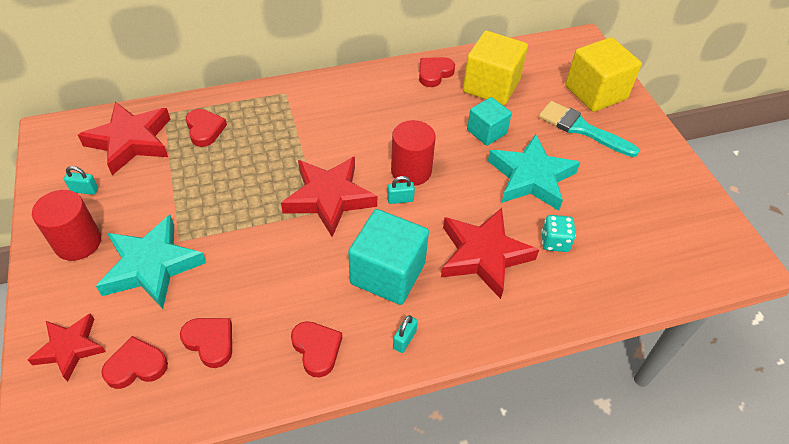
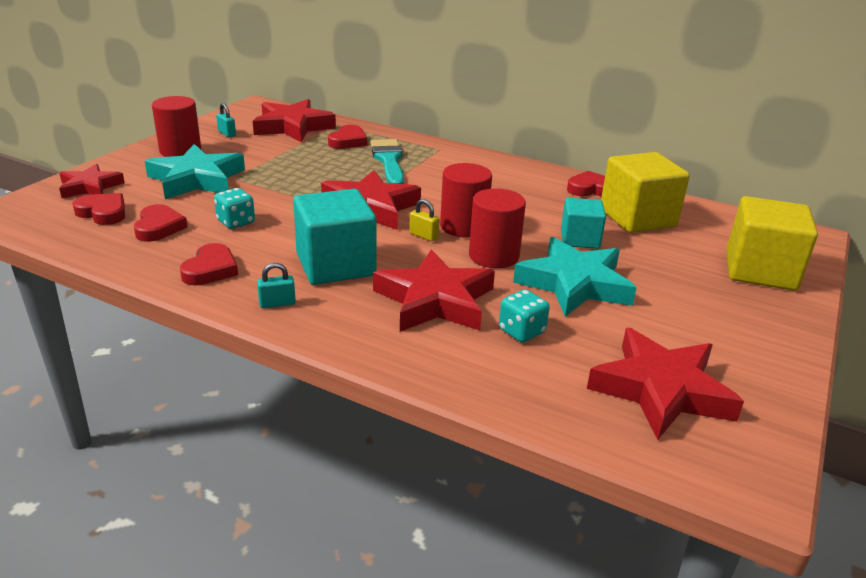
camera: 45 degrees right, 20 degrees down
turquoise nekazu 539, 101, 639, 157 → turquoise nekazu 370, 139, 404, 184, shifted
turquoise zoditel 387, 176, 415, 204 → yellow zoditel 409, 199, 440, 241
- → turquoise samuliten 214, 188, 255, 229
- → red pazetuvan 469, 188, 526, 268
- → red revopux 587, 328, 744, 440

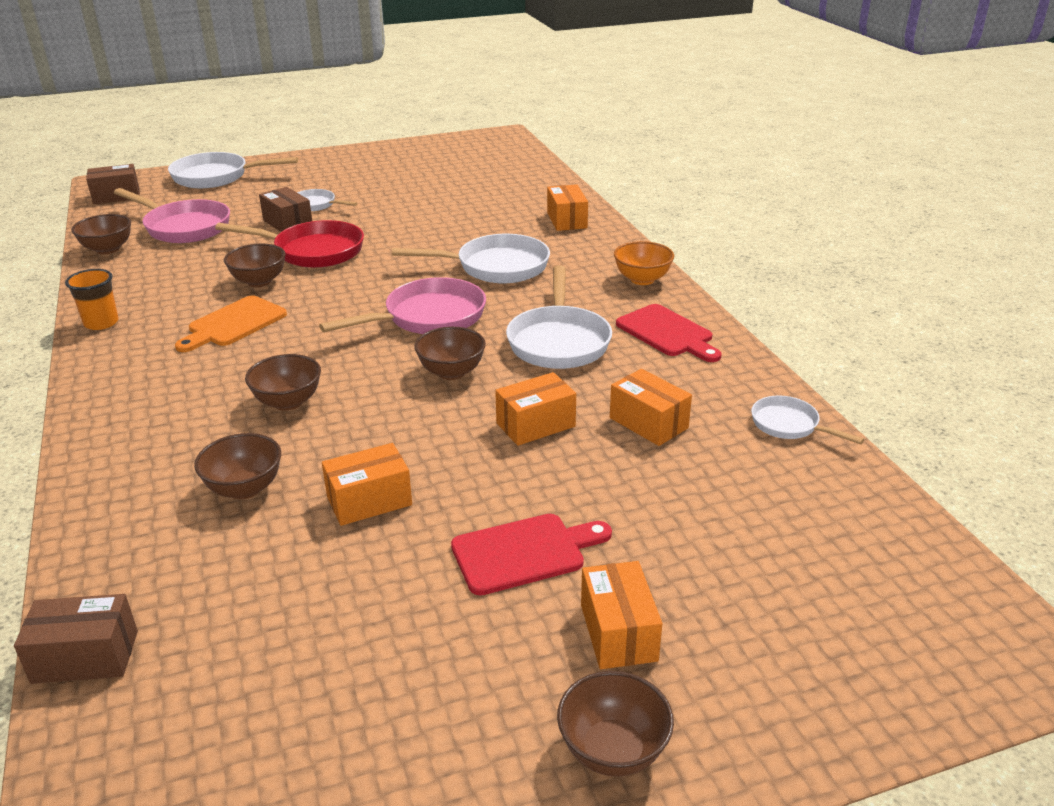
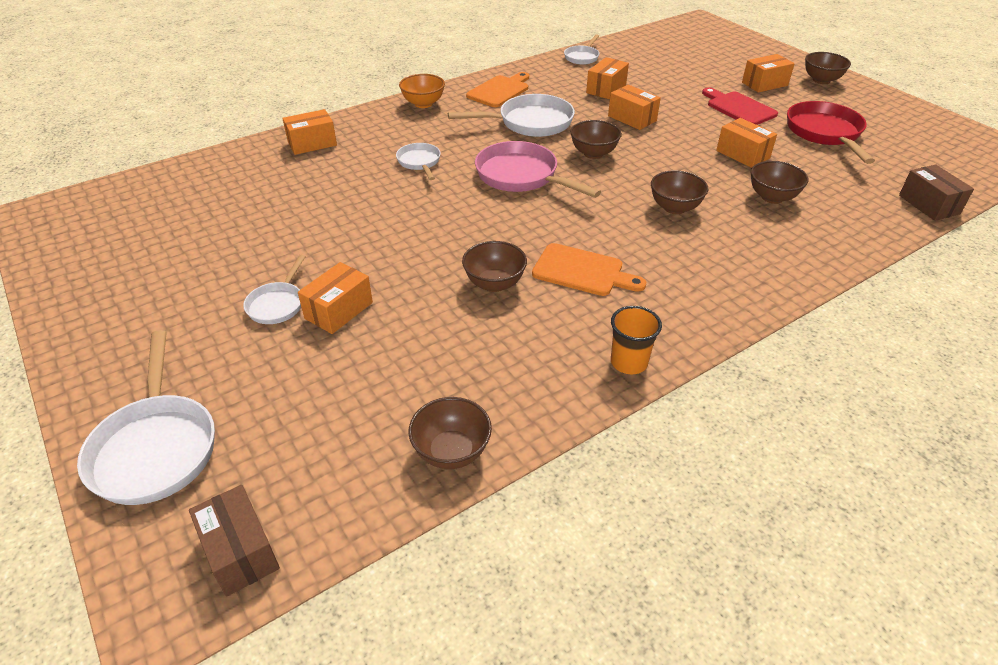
camera: 105 degrees left, 10 degrees up
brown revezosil 259, 187, 312, 232 → orange revezosil 298, 262, 373, 334
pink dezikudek 114, 188, 230, 243 → -
red dezikudek 215, 220, 364, 268 → red dezikudek 787, 101, 875, 164, shifted
white dezikudek 392, 234, 550, 283 → white dezikudek 396, 143, 441, 180, x0.56
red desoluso 616, 304, 722, 362 → orange desoluso 466, 72, 529, 107

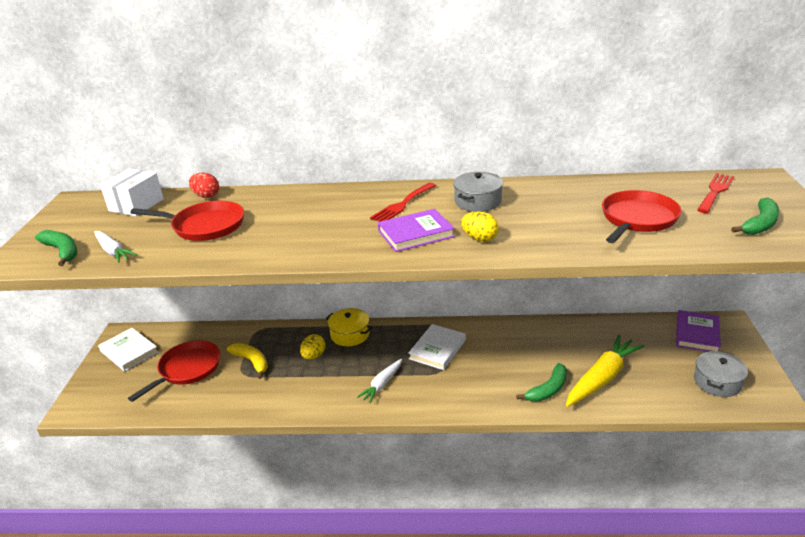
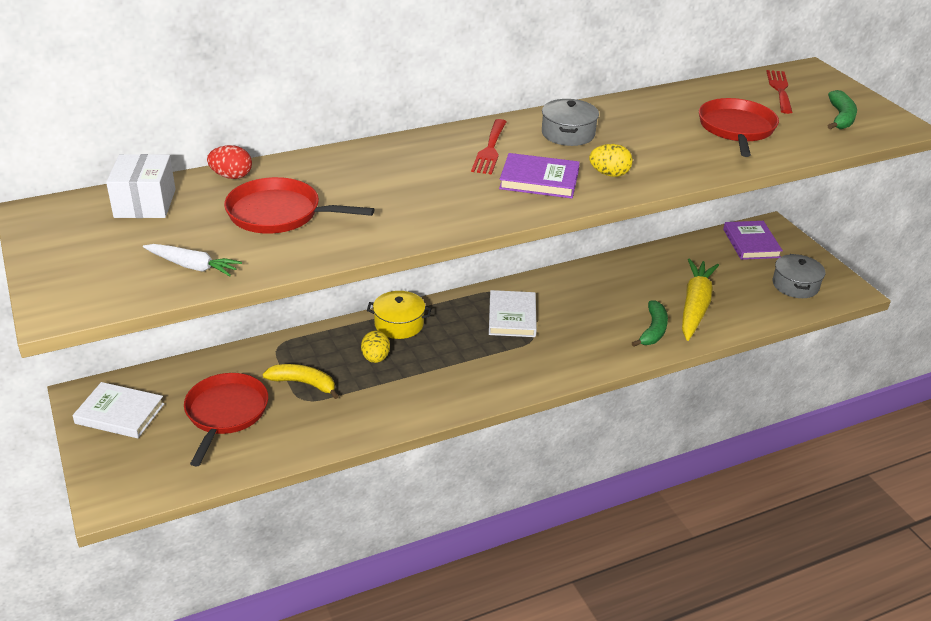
camera: 30 degrees left, 5 degrees up
red dezikudek 130, 201, 244, 241 → red dezikudek 224, 177, 374, 234, 150 degrees counterclockwise
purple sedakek 378, 209, 455, 252 → purple sedakek 499, 153, 580, 198, 60 degrees clockwise
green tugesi 35, 230, 77, 266 → -
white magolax 357, 359, 402, 403 → -

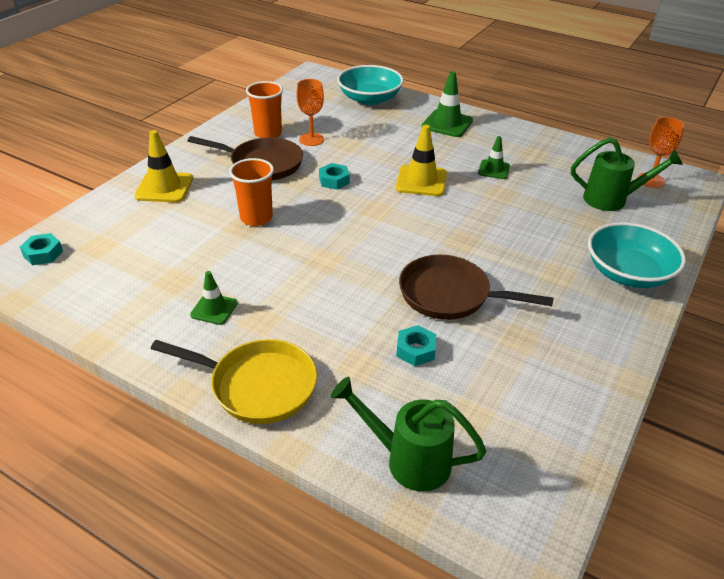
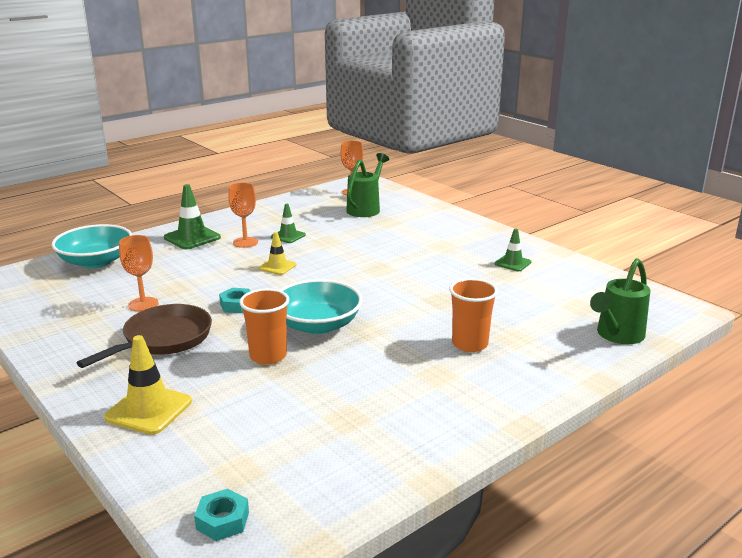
camera: 70 degrees left, 15 degrees down
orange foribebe 246, 81, 283, 138 → orange foribebe 449, 278, 498, 352, shifted
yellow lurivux 396, 125, 447, 196 → yellow lurivux 259, 232, 296, 275, x0.62
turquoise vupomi 588, 222, 686, 288 → turquoise vupomi 280, 279, 363, 334, shifted
brown dezikudek 399, 255, 554, 320 → -
green lurivux 190, 271, 238, 325 → green lurivux 495, 228, 531, 271, shifted
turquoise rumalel 396, 325, 436, 366 → -
yellow dezikudek 151, 339, 317, 424 → -
- → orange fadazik 228, 183, 258, 248

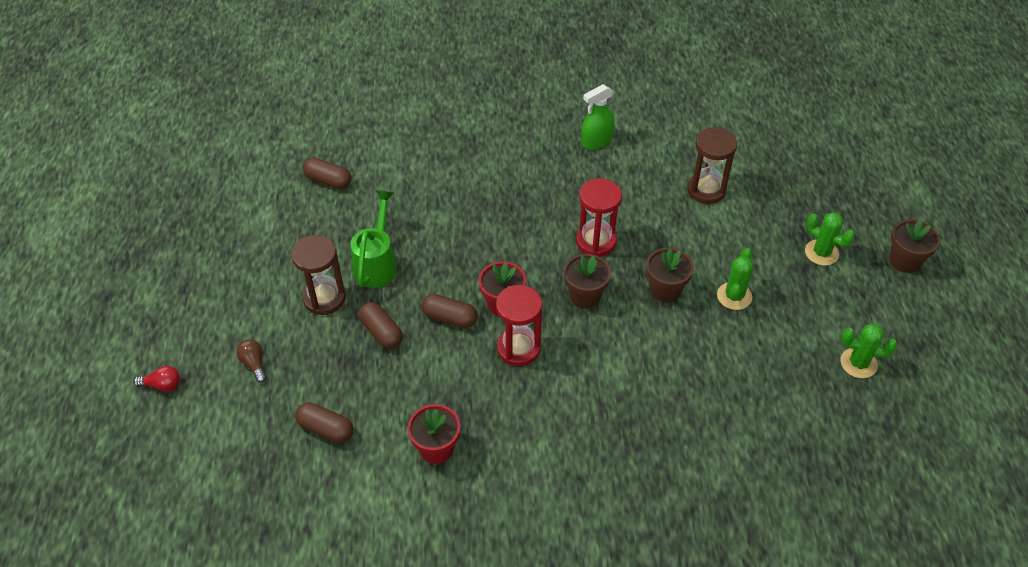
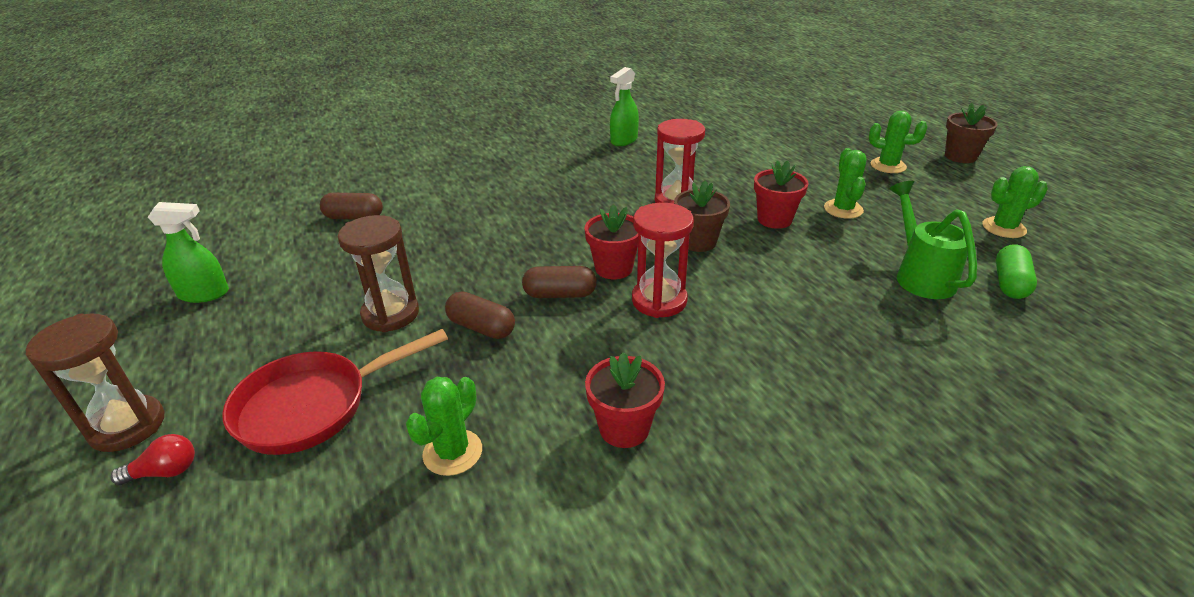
camera: 20 degrees left, 15 degrees down
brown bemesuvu 687, 127, 737, 204 → brown bemesuvu 26, 314, 164, 452, shifted
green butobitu 350, 190, 397, 288 → green butobitu 889, 181, 977, 299, shifted
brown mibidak 646, 248, 694, 302 → red mibidak 754, 160, 808, 229
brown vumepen 236, 340, 267, 383 → red dezikudek 222, 329, 448, 455
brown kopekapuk 295, 402, 354, 443 → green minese 406, 377, 482, 476
- → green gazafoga 148, 202, 229, 303
- → green kopekapuk 996, 244, 1037, 299

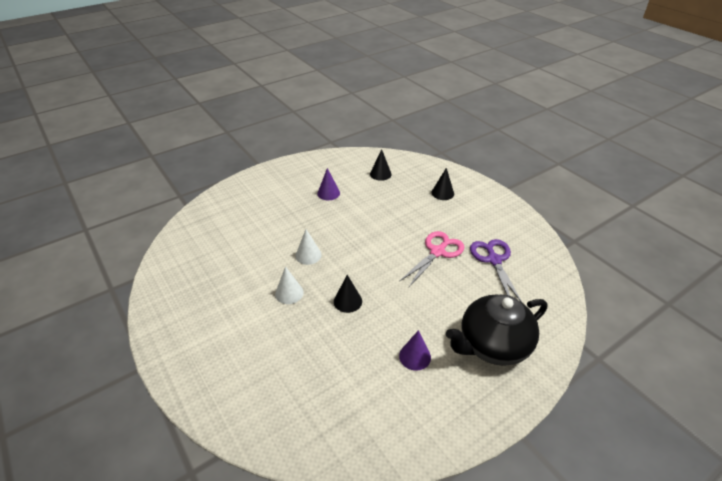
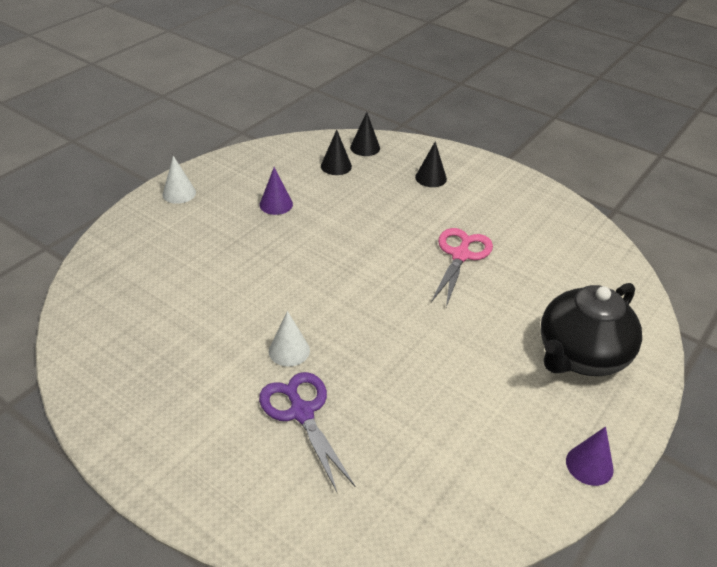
camera: 20 degrees left, 0 degrees up
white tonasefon 295, 229, 322, 265 → white tonasefon 163, 156, 196, 204, shifted
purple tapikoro 470, 239, 522, 302 → purple tapikoro 259, 372, 355, 492, shifted
black tonasefon 334, 275, 362, 313 → black tonasefon 350, 112, 380, 156, shifted
purple tonasefon 399, 330, 431, 371 → purple tonasefon 566, 427, 614, 486, shifted

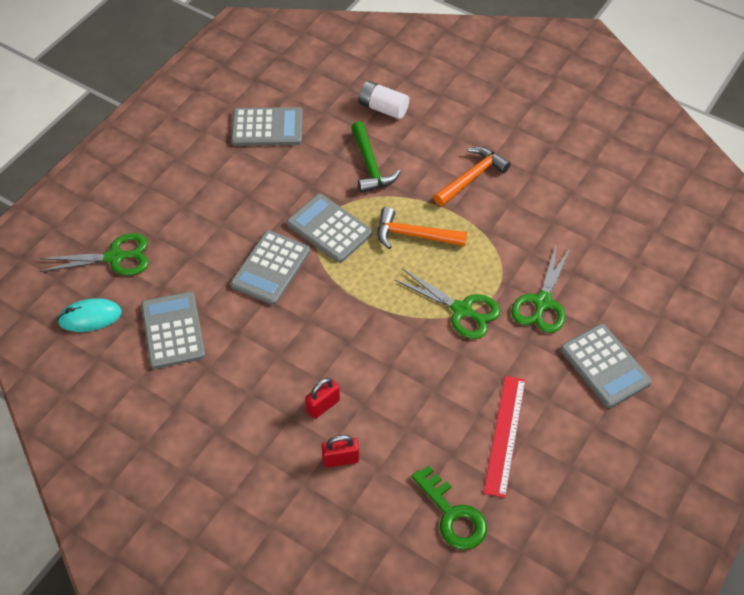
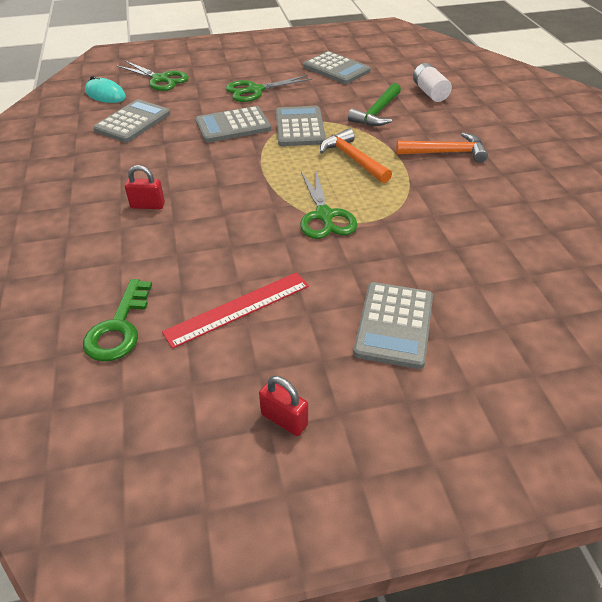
camera: 45 degrees right, 10 degrees down
green tapikoro 511, 243, 571, 333 → green tapikoro 226, 75, 312, 102, shifted
red zoditel 322, 435, 359, 467 → red zoditel 259, 376, 308, 436, shifted

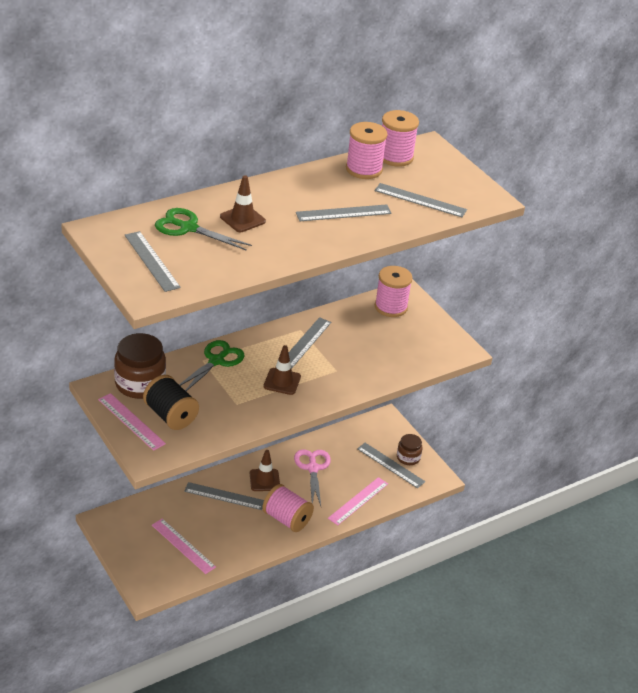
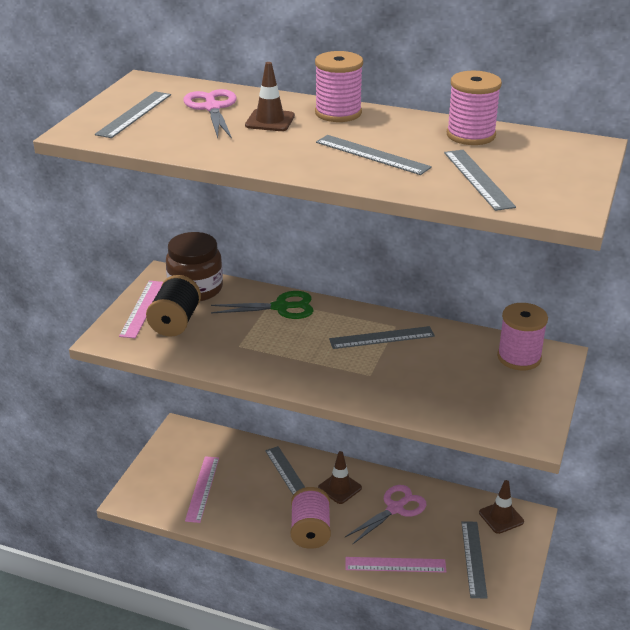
camera: 55 degrees right, 5 degrees down
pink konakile 382, 110, 419, 167 → pink konakile 315, 51, 363, 122, shifted
green tapikoro 155, 208, 252, 251 → pink tapikoro 183, 89, 237, 139
brown lurivux 263, 345, 301, 395 → brown lurivux 479, 480, 524, 534, shifted
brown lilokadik 397, 434, 422, 465 → -

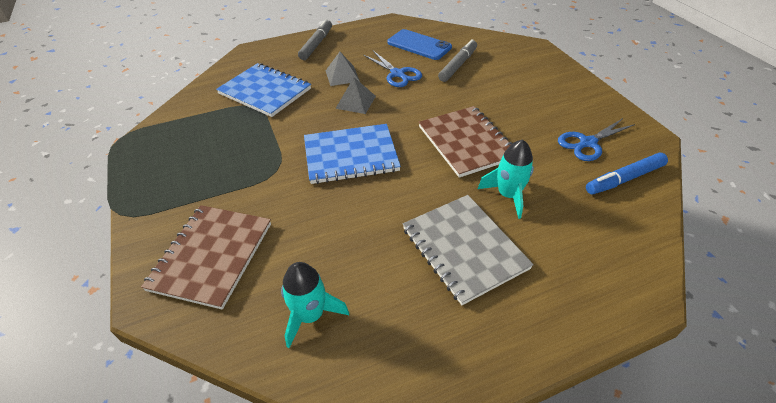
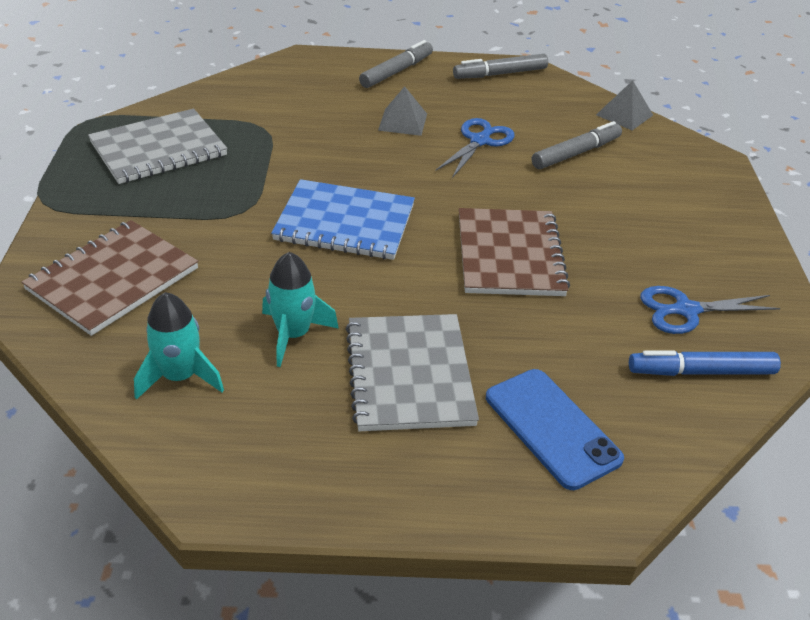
camera: 20 degrees right, 5 degrees down
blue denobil 387, 29, 452, 60 → blue denobil 486, 369, 624, 490, shifted
blue tapikoro 364, 51, 422, 87 → blue tapikoro 436, 118, 515, 178, 135 degrees counterclockwise
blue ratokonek 216, 63, 311, 117 → -
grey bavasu 335, 77, 376, 114 → grey bavasu 596, 80, 653, 130, shifted
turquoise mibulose 478, 140, 534, 219 → turquoise mibulose 262, 252, 339, 367, shifted
- → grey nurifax 453, 54, 548, 79
- → grey ratokonek 88, 109, 228, 184

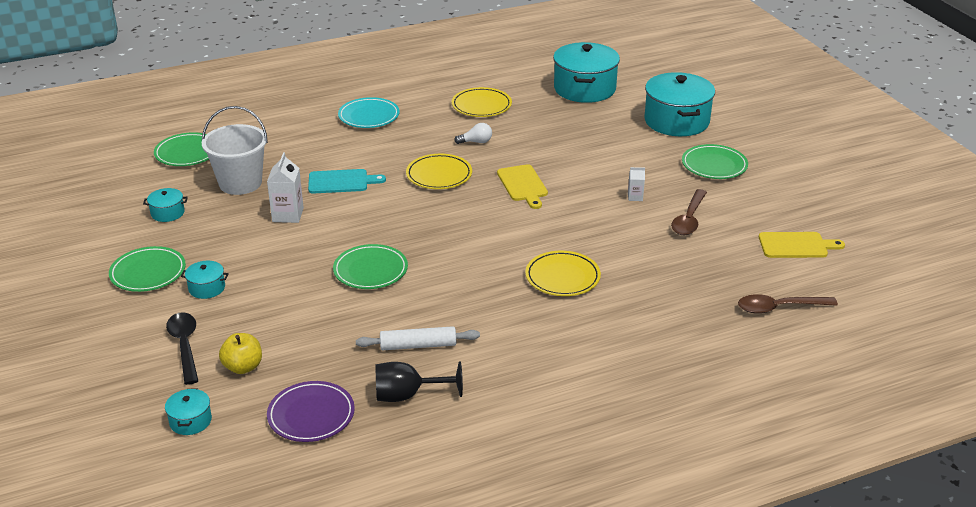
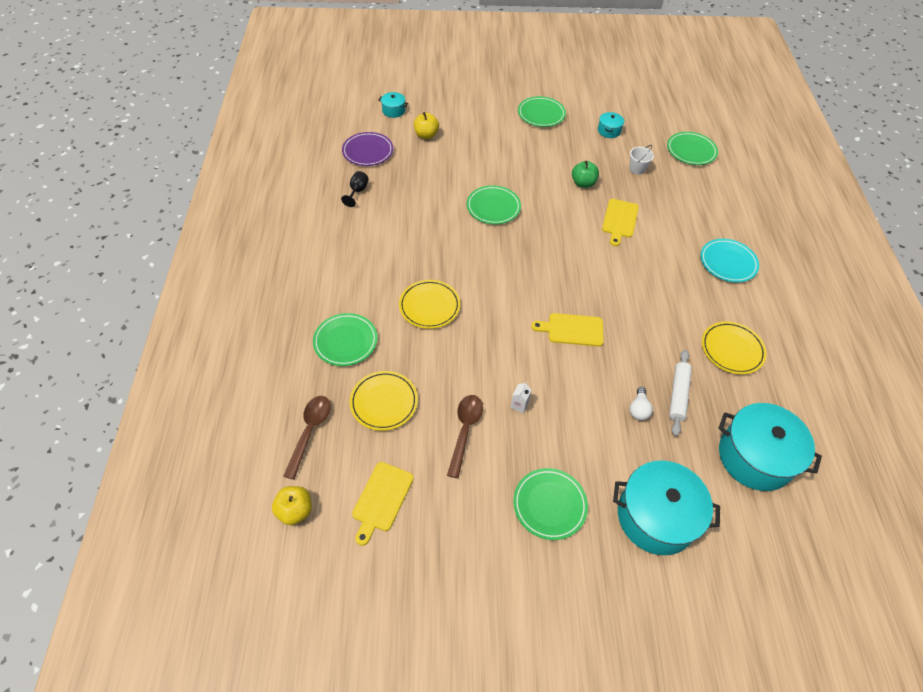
camera: 110 degrees right, 20 degrees up
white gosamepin 202, 106, 268, 195 → white gosamepin 629, 145, 654, 175, x0.48
white vumepen 454, 123, 492, 144 → white vumepen 630, 387, 653, 420, shifted
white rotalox 267, 152, 304, 223 → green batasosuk 572, 161, 599, 188
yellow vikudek 406, 154, 472, 189 → yellow vikudek 349, 371, 418, 431, shifted
turquoise desoluso 308, 169, 386, 194 → yellow desoluso 602, 199, 639, 246
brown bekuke 671, 189, 707, 235 → brown bekuke 447, 395, 483, 478, 60 degrees clockwise
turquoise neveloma 181, 261, 229, 299 → -
black bekuke 166, 312, 198, 385 → -
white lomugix 356, 326, 480, 350 → white lomugix 669, 350, 692, 436, shifted
black fadazik 375, 361, 463, 402 → black fadazik 341, 171, 369, 207, x0.66
- → green vikudek 313, 313, 378, 366
- → yellow batasosuk 272, 486, 312, 525

